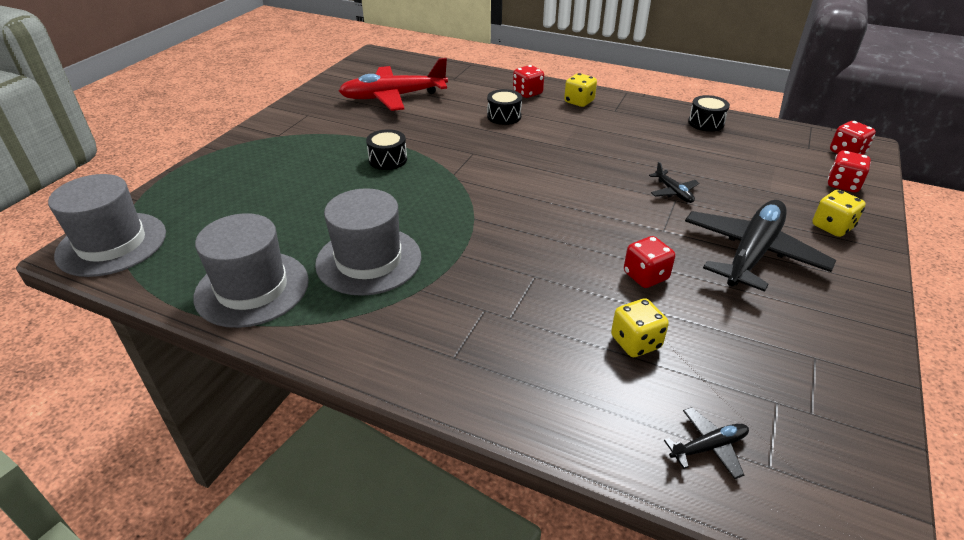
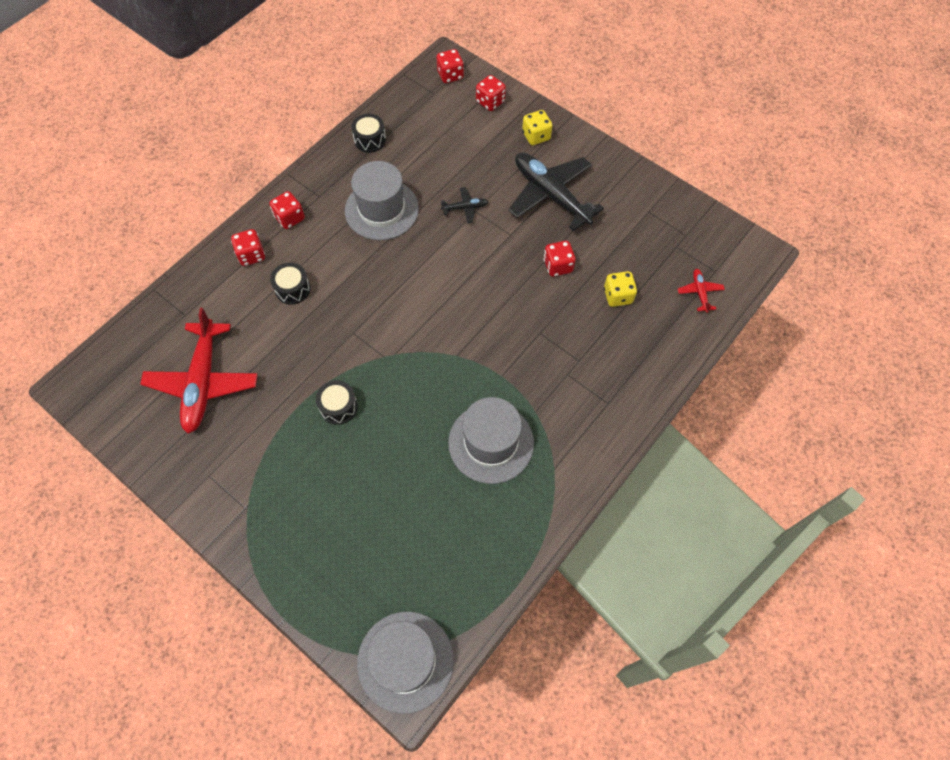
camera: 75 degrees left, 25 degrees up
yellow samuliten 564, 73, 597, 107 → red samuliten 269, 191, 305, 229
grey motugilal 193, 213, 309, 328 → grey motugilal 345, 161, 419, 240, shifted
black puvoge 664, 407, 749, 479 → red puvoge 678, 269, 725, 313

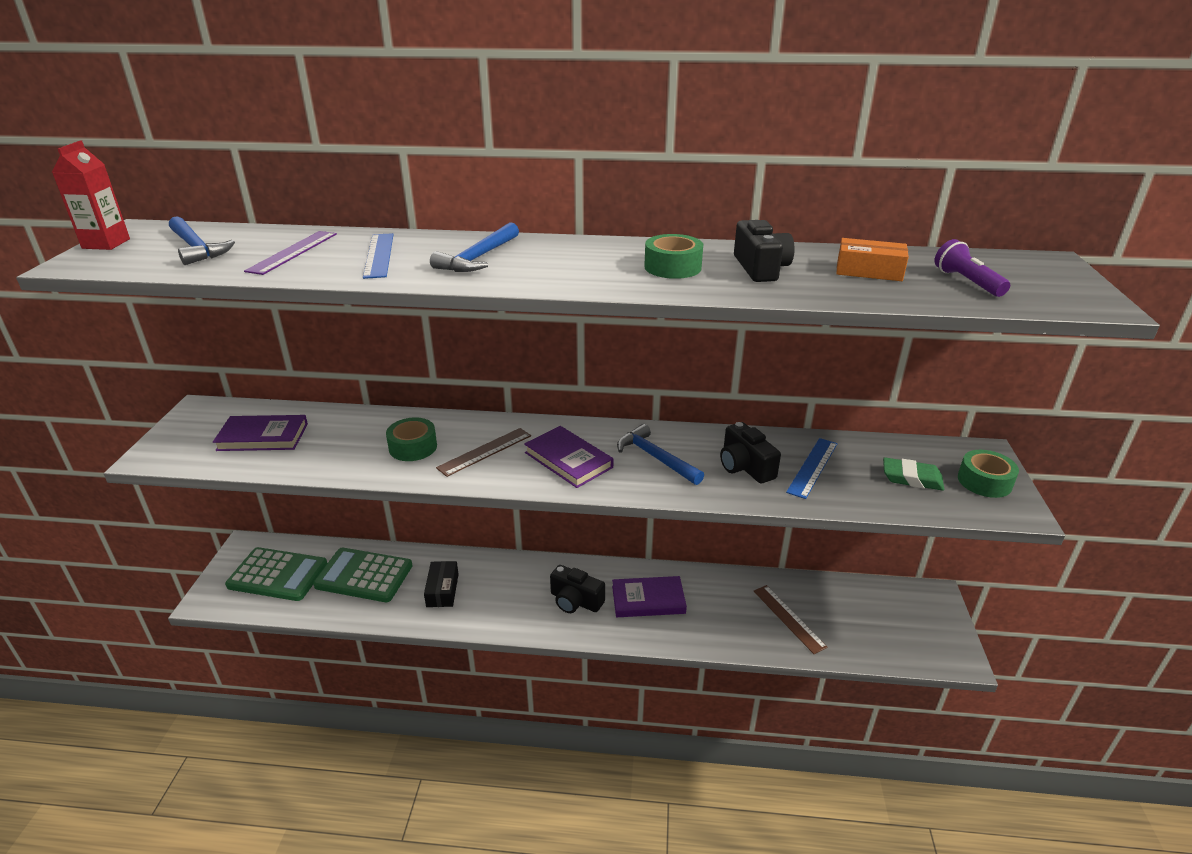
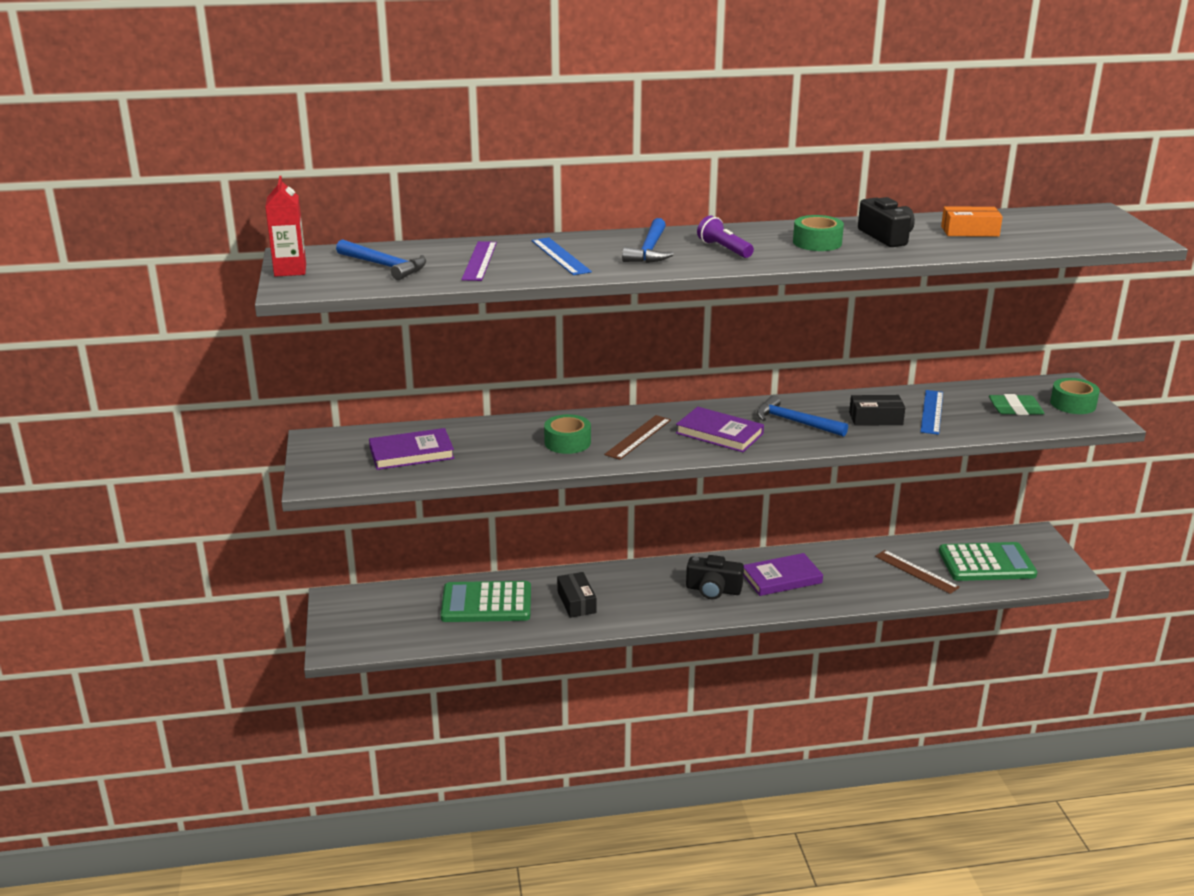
camera: 15 degrees left, 5 degrees down
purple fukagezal 935, 239, 1010, 297 → purple fukagezal 697, 216, 754, 258, shifted
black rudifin 720, 422, 781, 484 → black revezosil 849, 395, 905, 426
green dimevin 225, 547, 327, 601 → green dimevin 939, 542, 1037, 581, shifted

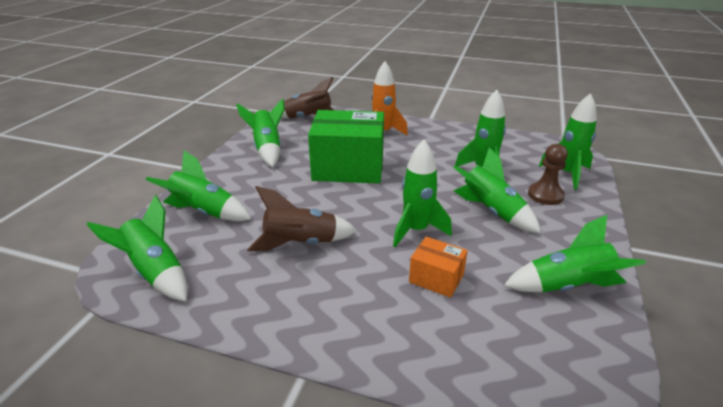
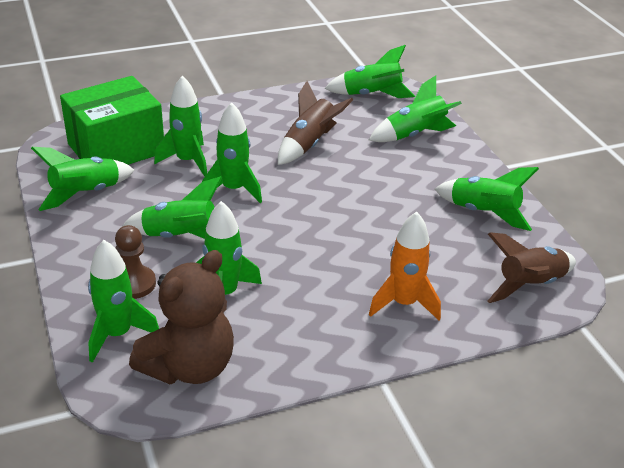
camera: 140 degrees right, 5 degrees up
green revezosil 308, 110, 384, 184 → green revezosil 60, 76, 164, 165, shifted
orange revezosil 409, 237, 468, 298 → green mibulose 154, 76, 207, 176
- → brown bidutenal 129, 250, 234, 384

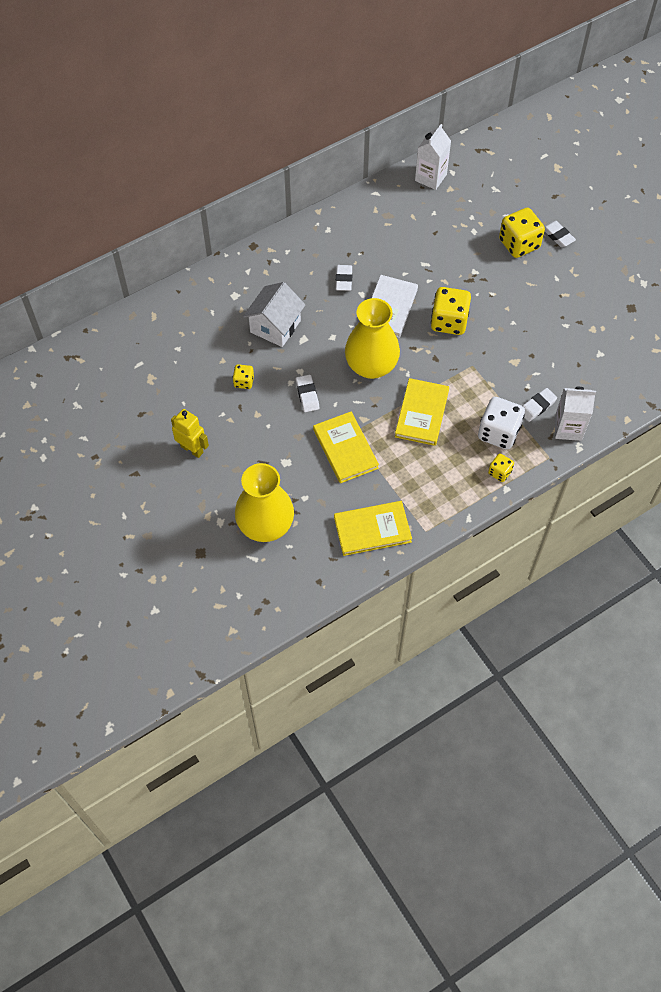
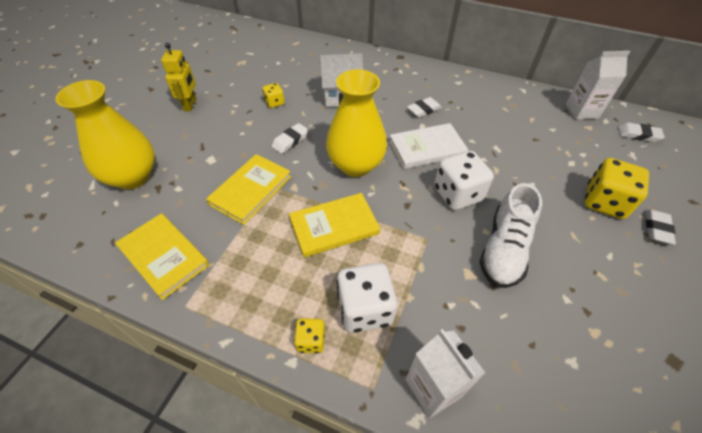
camera: 55 degrees right, 10 degrees down
yellow samuliten 431, 287, 471, 335 → white samuliten 434, 151, 494, 210
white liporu 523, 388, 557, 422 → white liporu 618, 123, 664, 142, shifted
- → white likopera 480, 183, 542, 288

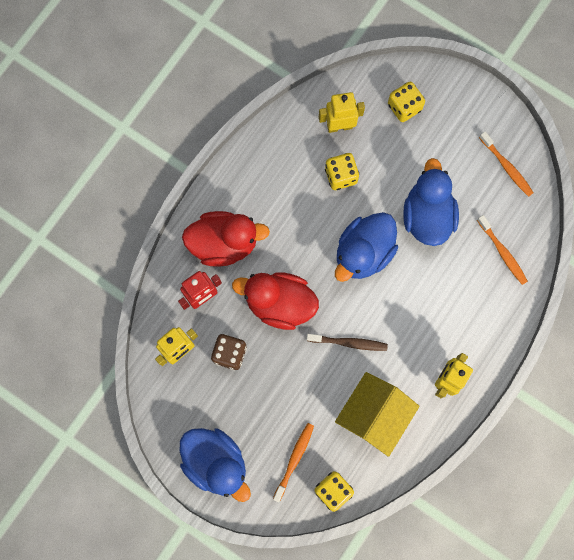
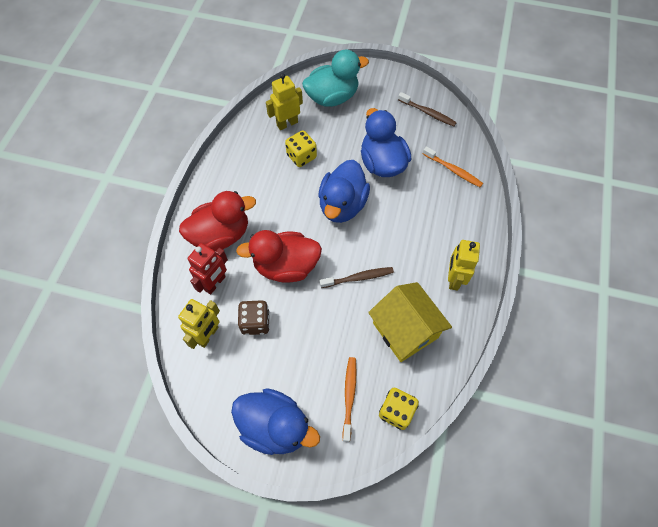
camera: 20 degrees left, 15 degrees down
yellow samuliten 388, 82, 425, 122 → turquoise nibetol 302, 50, 369, 107
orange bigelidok 479, 132, 534, 197 → brown bigelidok 398, 92, 457, 126
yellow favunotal 335, 372, 420, 457 → yellow favunotal 368, 282, 452, 362, 45 degrees counterclockwise

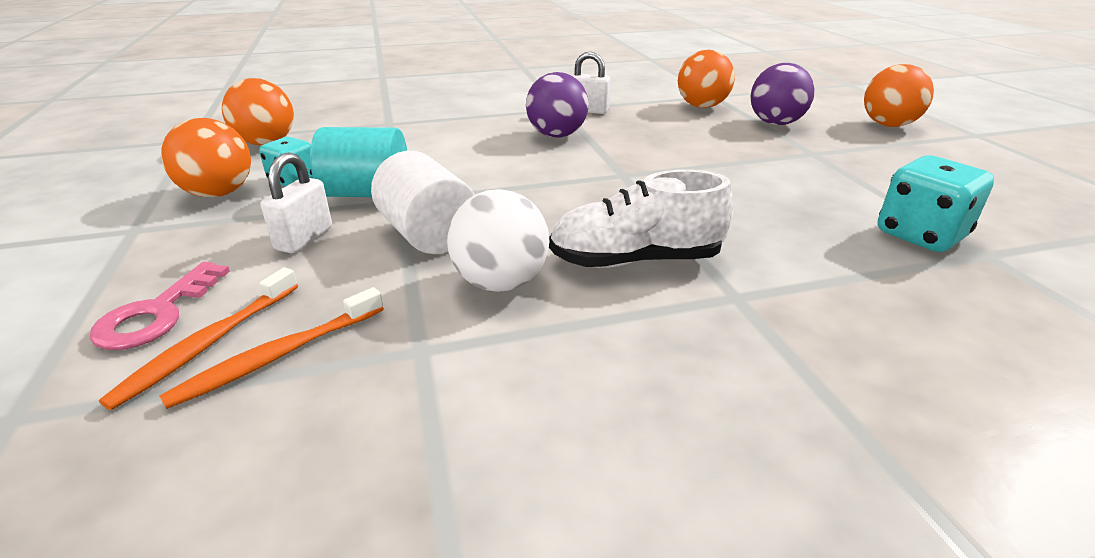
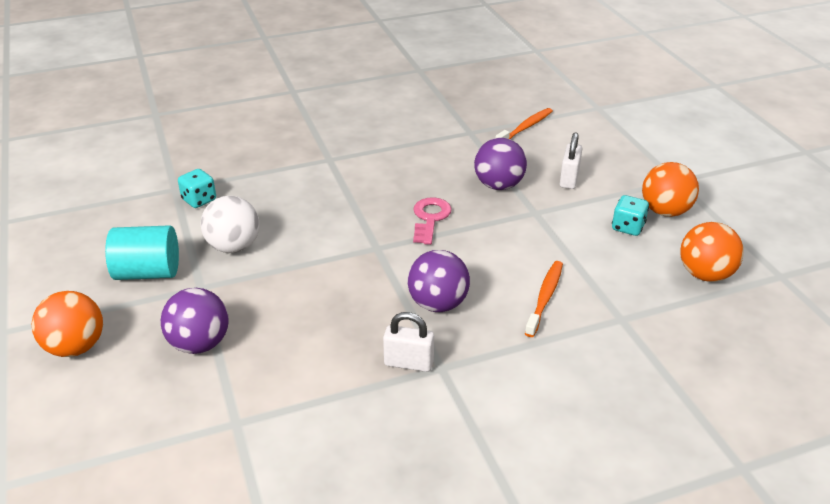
camera: 175 degrees right, 5 degrees up
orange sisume 678, 50, 735, 108 → -
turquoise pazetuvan 310, 127, 407, 197 → turquoise pazetuvan 105, 225, 179, 280, shifted
white pazetuvan 371, 151, 475, 254 → purple sisume 474, 138, 527, 190
turquoise samuliten 878, 156, 994, 252 → turquoise samuliten 178, 169, 216, 208, x0.65
white likopera 549, 170, 734, 268 → -
white sisume 447, 189, 550, 292 → white sisume 201, 196, 259, 253, shifted
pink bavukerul 90, 262, 230, 350 → pink bavukerul 413, 197, 452, 245, shifted
orange bigelidok 99, 267, 298, 410 → orange bigelidok 525, 261, 563, 337, shifted

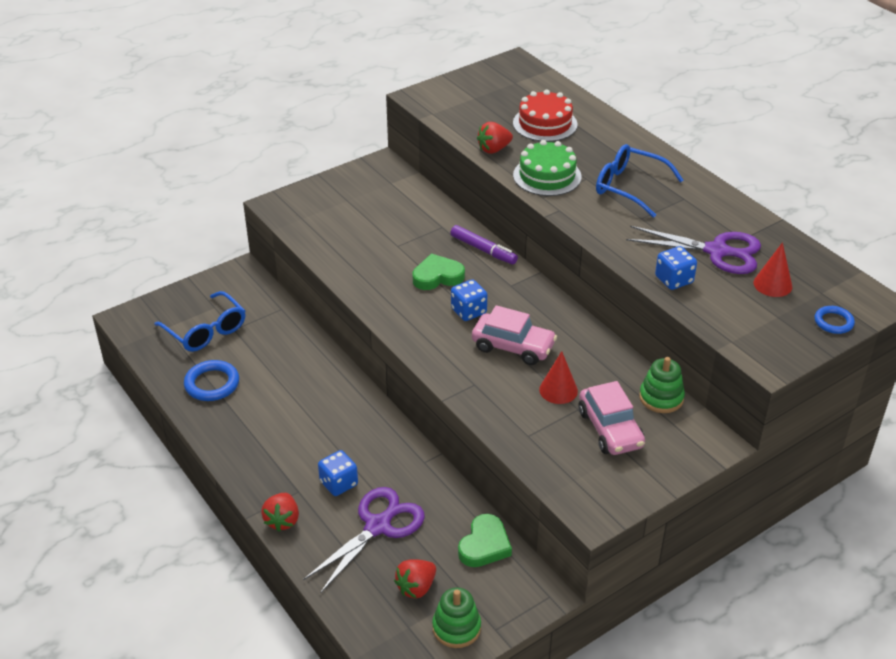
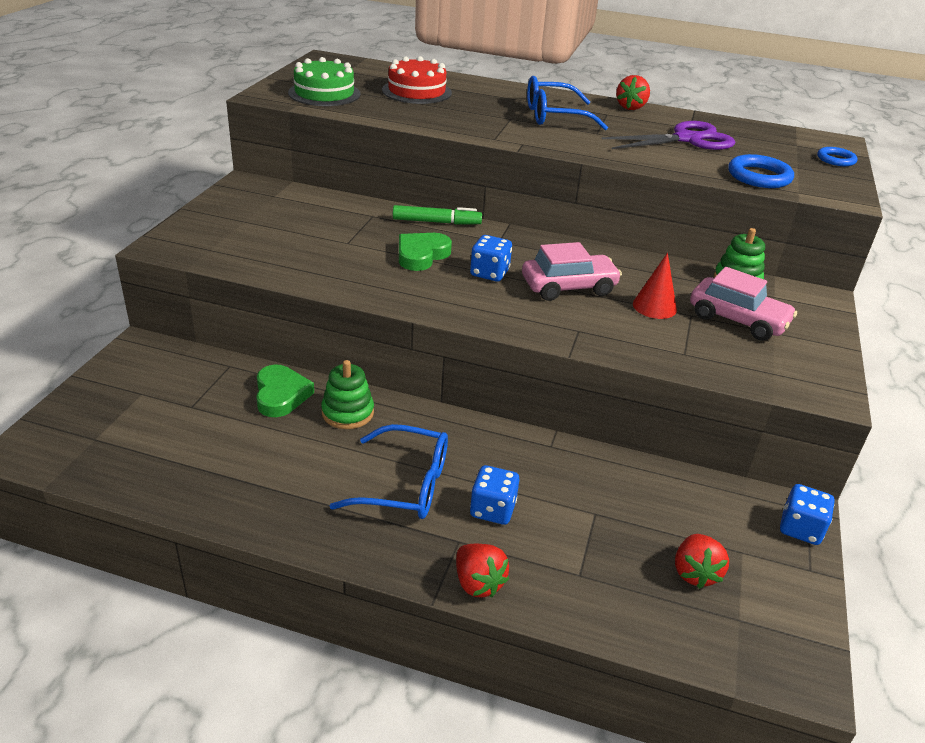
camera: 40 degrees left, 5 degrees down
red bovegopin 477, 122, 513, 154 → red bovegopin 616, 75, 650, 110, shifted
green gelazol 513, 140, 581, 196 → green gelazol 288, 57, 361, 106, shifted
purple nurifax 450, 225, 518, 264 → green nurifax 393, 205, 482, 225
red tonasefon 754, 242, 792, 297 → -
blue samuliten 655, 246, 697, 290 → blue samuliten 780, 484, 835, 545, shifted
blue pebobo 154, 291, 245, 352 → blue pebobo 330, 424, 448, 519, shifted
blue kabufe 184, 360, 239, 401 → blue kabufe 728, 154, 794, 188, shifted
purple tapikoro 303, 487, 425, 593 → -
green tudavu 458, 514, 512, 567 → green tudavu 256, 364, 314, 417, shifted
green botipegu 432, 588, 481, 648 → green botipegu 321, 360, 374, 429, shifted

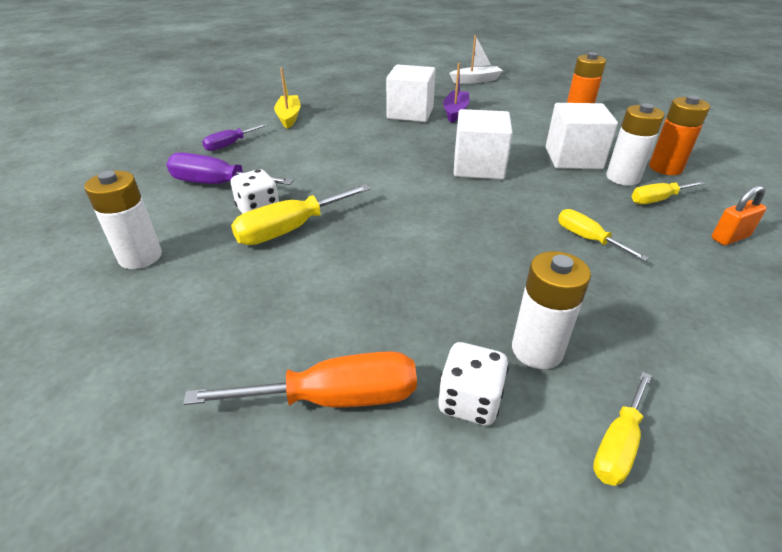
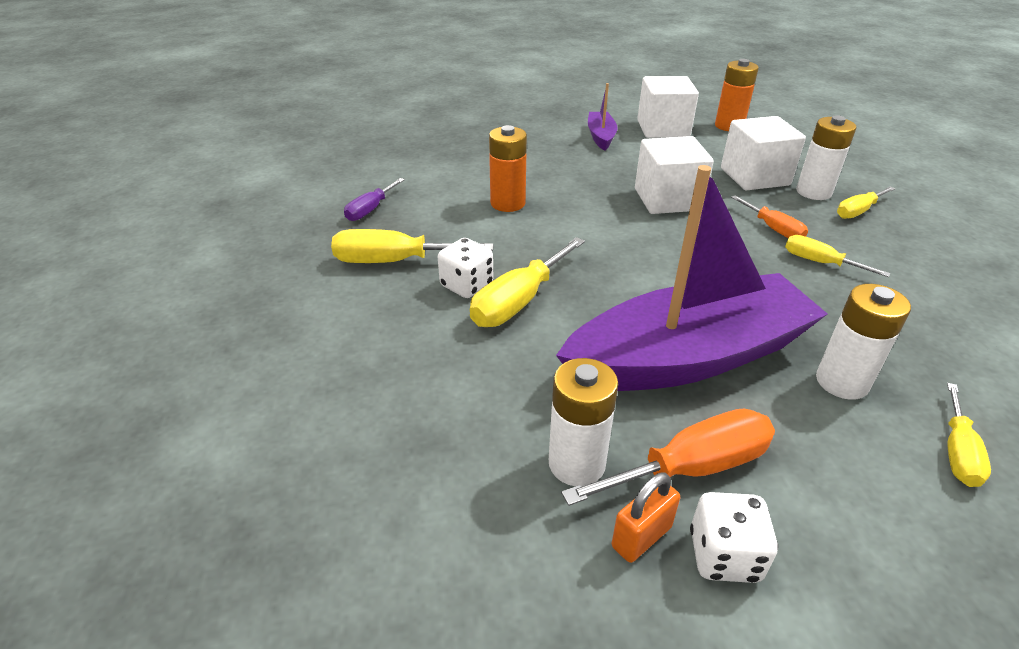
camera: 15 degrees left, 0 degrees up
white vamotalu 449, 35, 503, 83 → -
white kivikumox 386, 64, 436, 122 → white kivikumox 637, 76, 699, 138, shifted
yellow vamotalu 274, 68, 301, 129 → -
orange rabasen 649, 95, 710, 175 → orange rabasen 489, 125, 527, 212, shifted
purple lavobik 166, 152, 294, 185 → yellow lavobik 331, 229, 494, 263
white rabasen 84, 171, 162, 269 → white rabasen 549, 358, 618, 486, shifted
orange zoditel 712, 185, 767, 245 → orange zoditel 612, 472, 680, 563, shifted
white samuliten 438, 342, 509, 426 → white samuliten 690, 492, 778, 583, shifted
- → purple vamotalu 556, 165, 828, 391
- → orange lavobik 731, 195, 808, 238

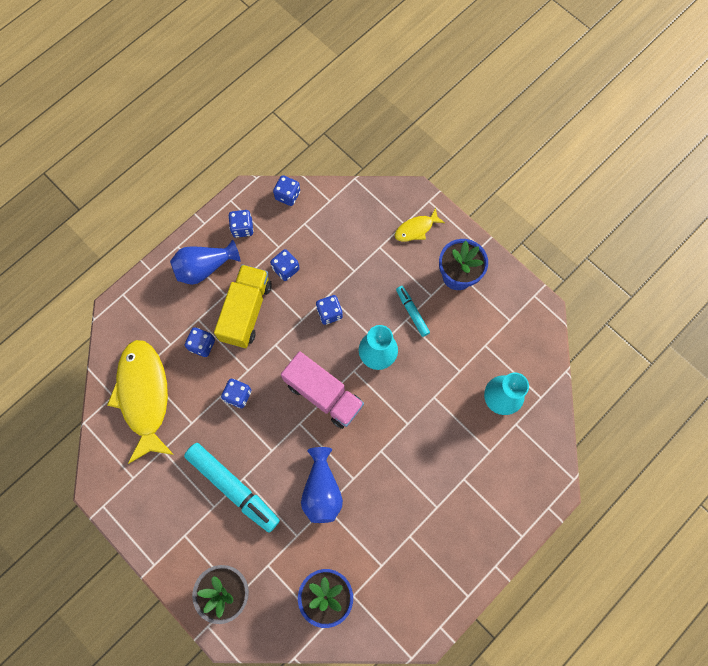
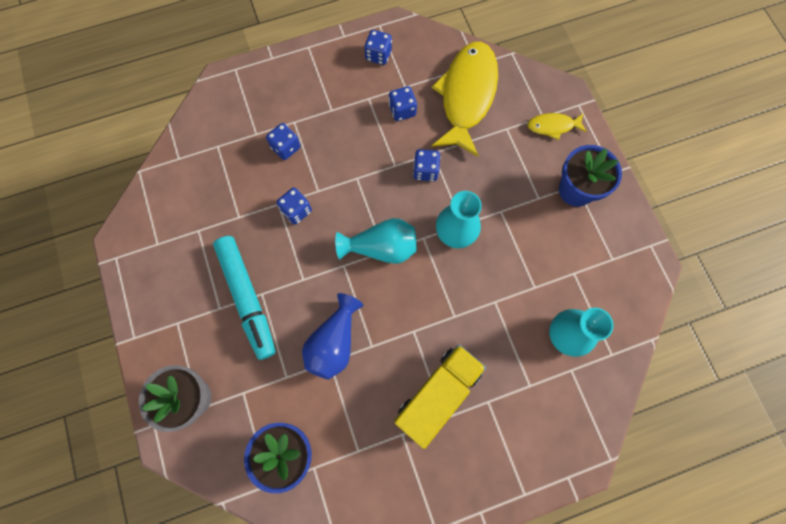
camera: 25 degrees right, 0 degrees up
blue samuliten 273, 175, 300, 206 → -
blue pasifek 170, 240, 240, 285 → -
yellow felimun 214, 264, 272, 348 → yellow felimun 394, 344, 486, 449, shifted
turquoise nurifax 396, 286, 430, 337 → -
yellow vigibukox 107, 340, 174, 464 → yellow vigibukox 431, 42, 498, 157, shifted
pink felimun 281, 351, 364, 429 → turquoise pasifek 335, 218, 417, 264

